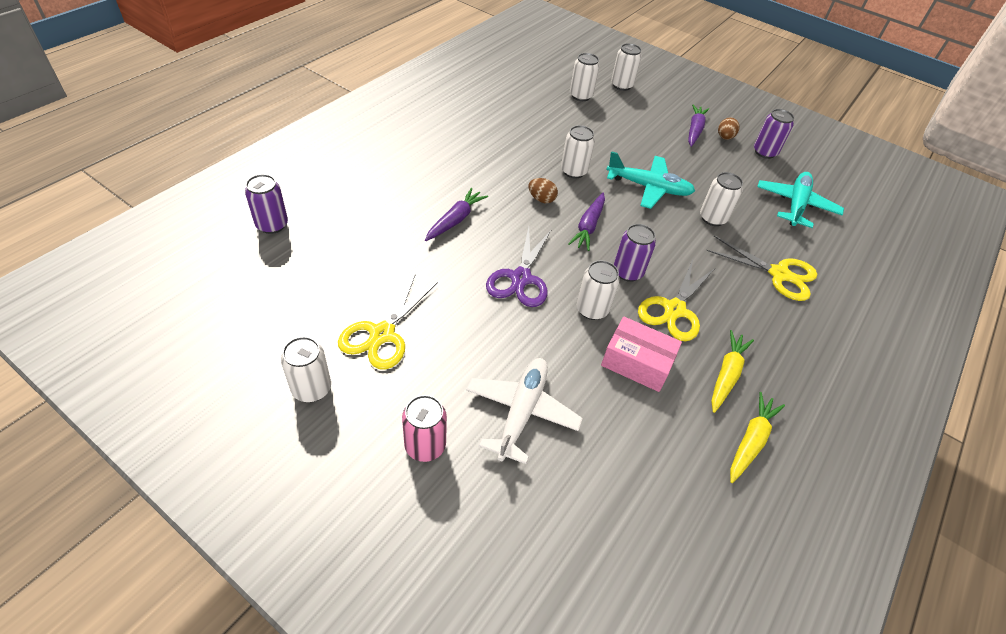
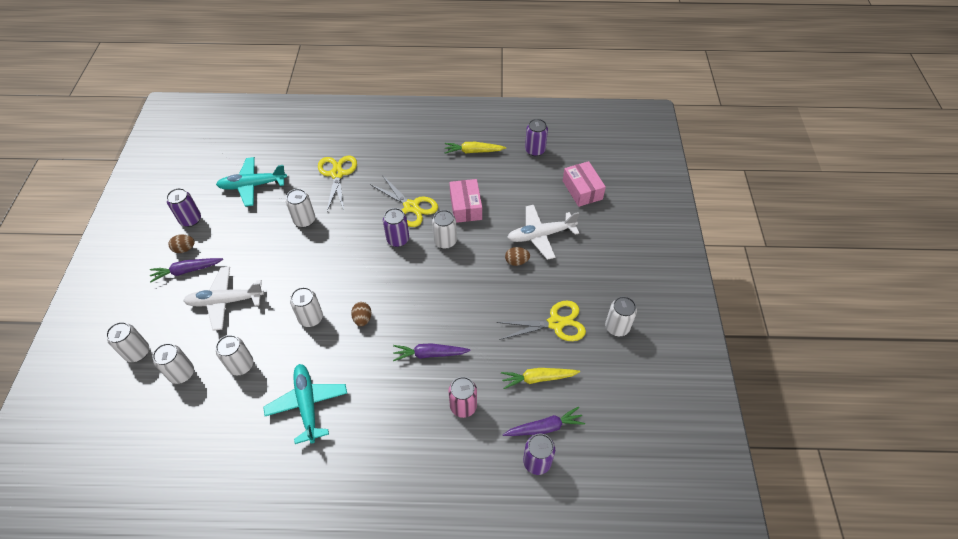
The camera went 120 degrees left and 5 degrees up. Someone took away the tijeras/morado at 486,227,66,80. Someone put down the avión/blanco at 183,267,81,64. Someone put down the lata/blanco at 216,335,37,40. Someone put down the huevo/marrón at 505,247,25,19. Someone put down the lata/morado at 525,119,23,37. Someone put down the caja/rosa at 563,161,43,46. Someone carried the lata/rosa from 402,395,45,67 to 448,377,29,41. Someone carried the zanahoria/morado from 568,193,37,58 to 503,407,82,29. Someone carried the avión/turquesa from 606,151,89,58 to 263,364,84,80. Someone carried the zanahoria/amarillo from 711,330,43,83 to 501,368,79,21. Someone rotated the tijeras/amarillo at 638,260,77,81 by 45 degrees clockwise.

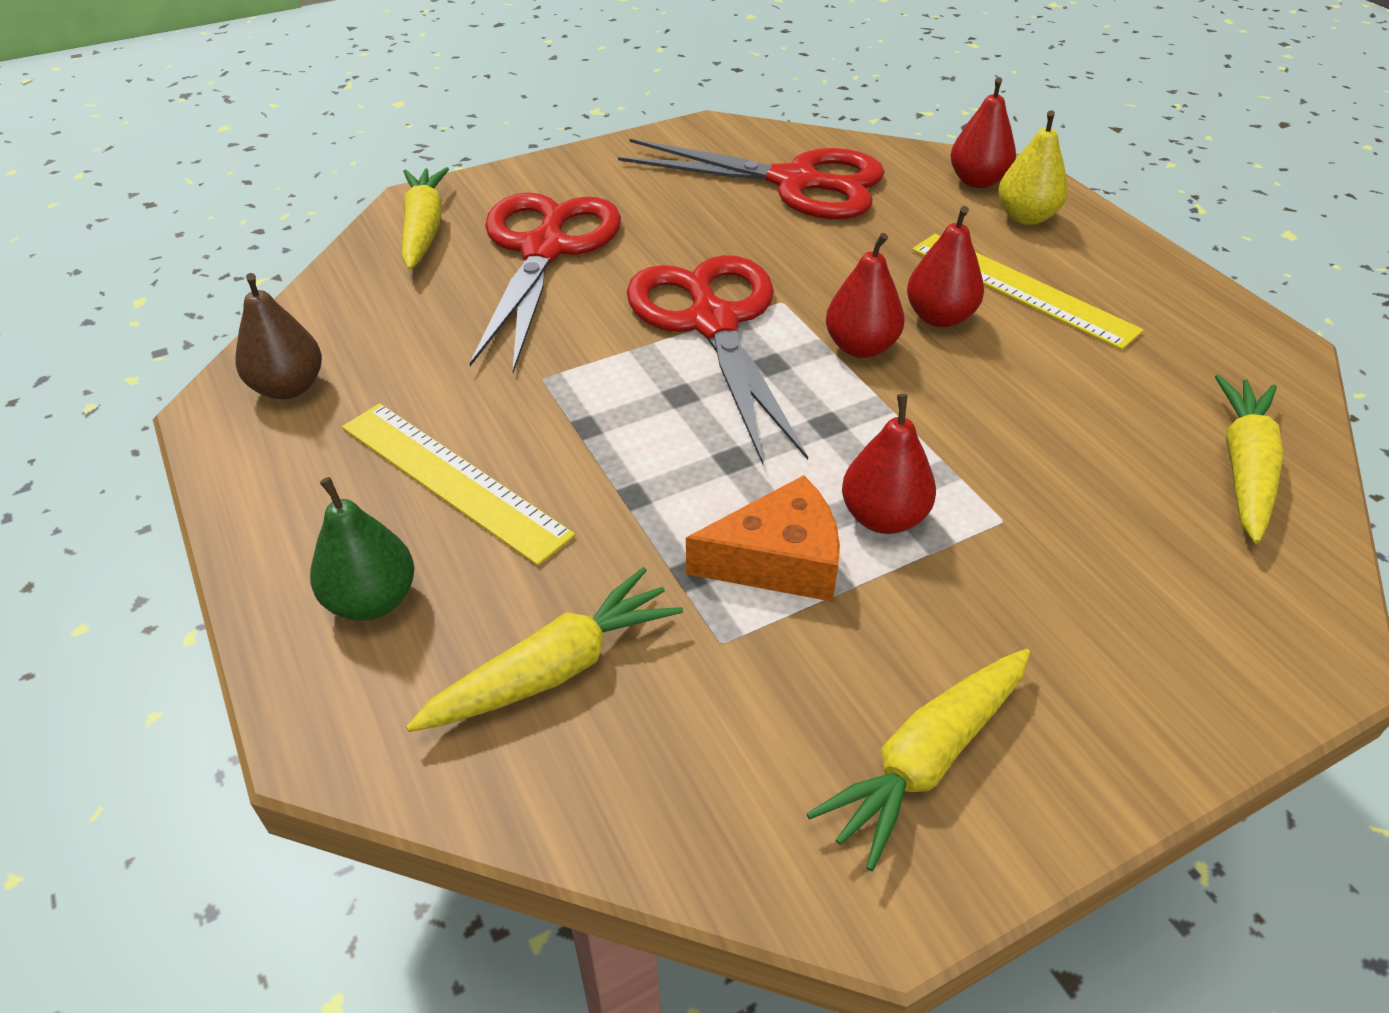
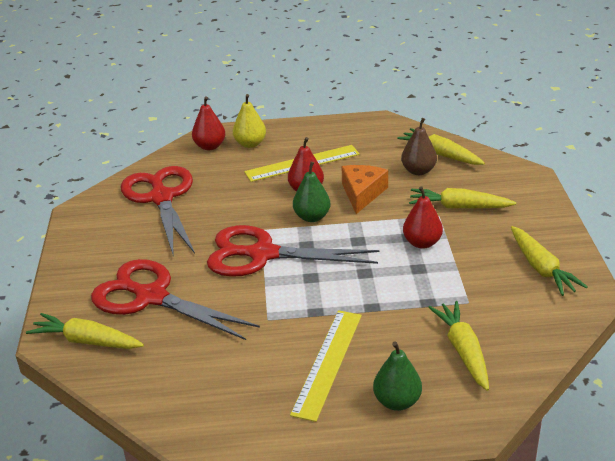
The camera went 65 degrees left and 10 degrees down. Someone put down the zanahoria/amarillo at 409,188,107,20. Someone carried the pera/marrón from 235,273,87,126 to 401,118,36,57. Someone carried the queso/naranja from 686,475,154,127 to 342,165,46,49. Someone repainted the pera/rojo at 826,233,78,125, which became the pera/verde at 293,162,37,60. Someone rotated the regla/amarillo at 342,403,233,163 by 45 degrees counterclockwise. Someone rotated the tijeras/rojo at 618,139,267,80 by 60 degrees counterclockwise.

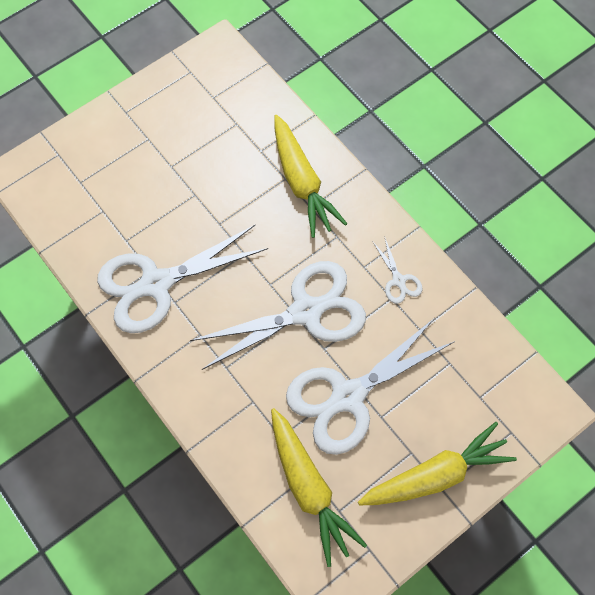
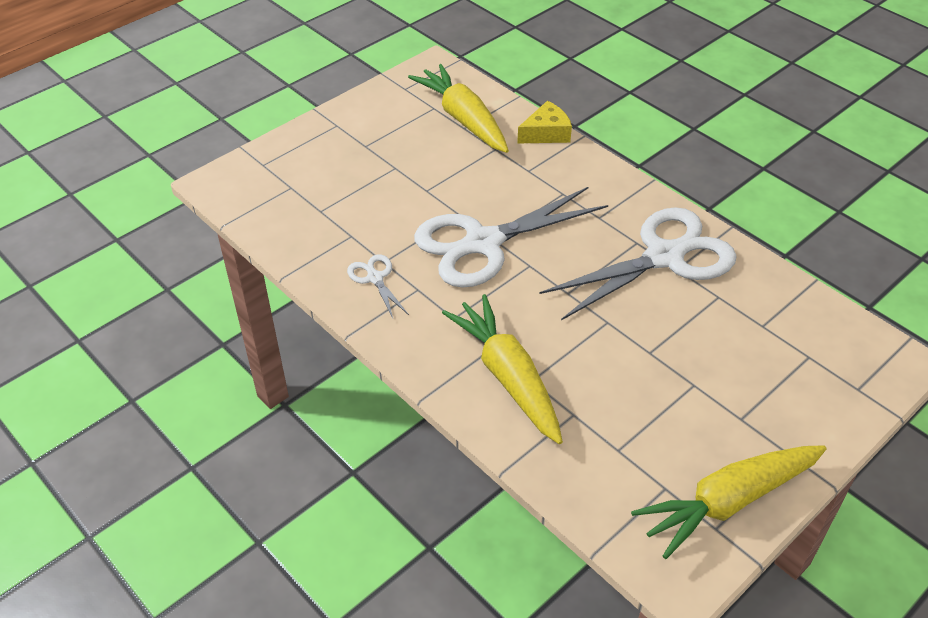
The camera went 175 degrees right and 20 degrees down. Someone took away the tijeras/blanco at 286,319,169,136. Someone put down the queso/amarillo at 517,101,55,43. Someone carried the zanahoria/amarillo from 358,422,159,83 to 631,445,196,114.

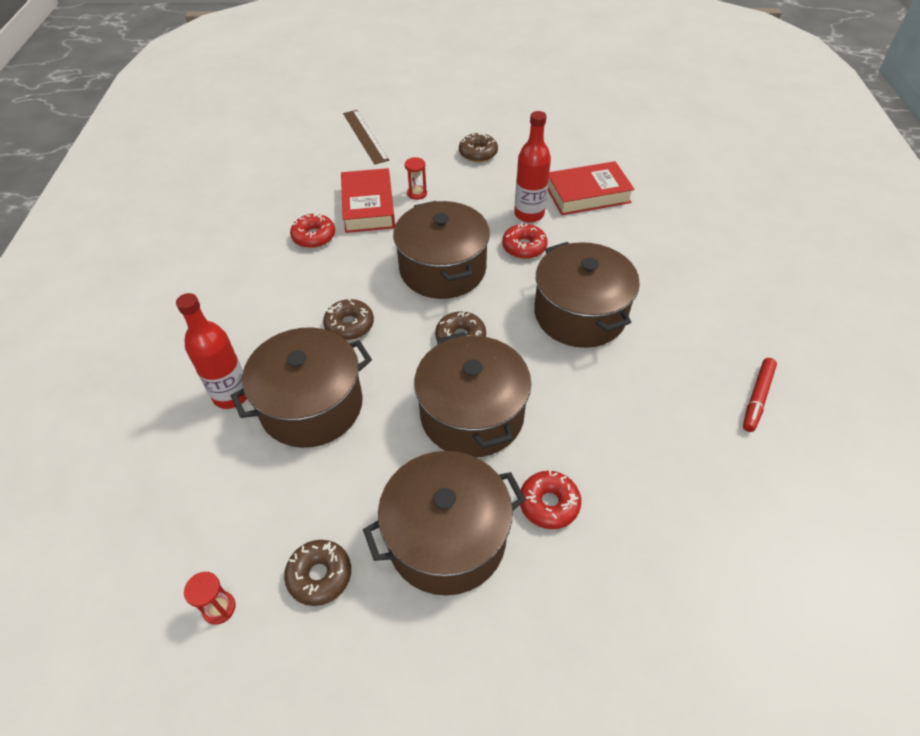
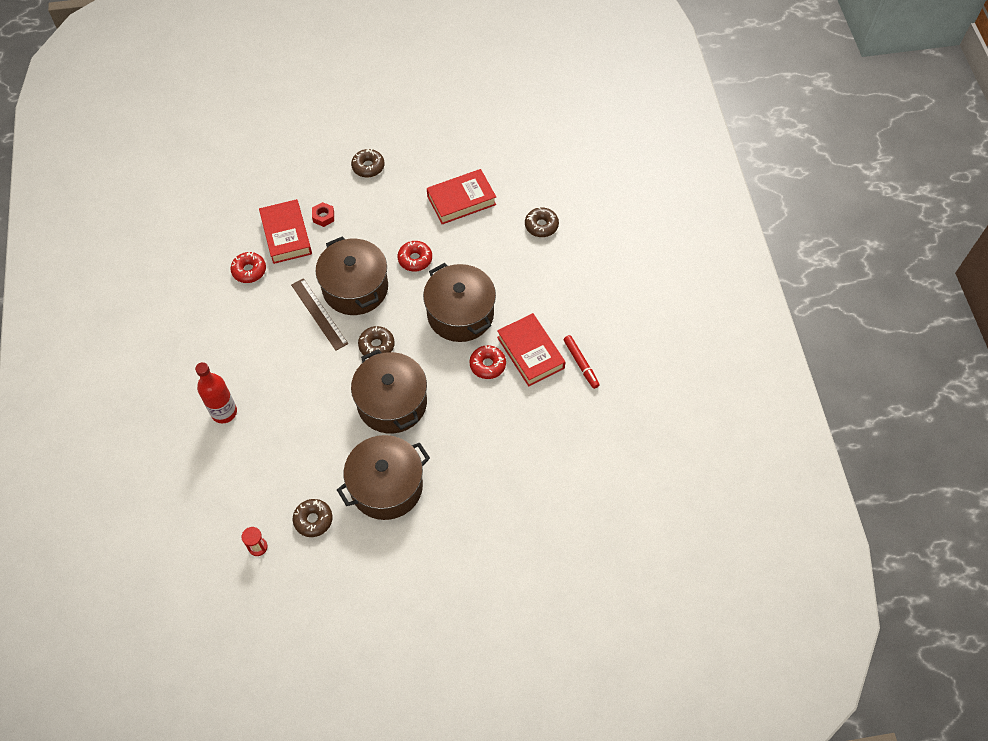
The camera went 10 degrees left and 10 degrees up. Someone took away the olla/marrón at 231,327,141,121. Someone took away the botella/rojo at 514,111,37,112. Someone put down the libro/rojo at 497,313,69,74. Someone carried the rosquilla/marrón from 323,298,51,42 to 525,207,34,30. Someone carried the regla/marrón from 343,110,46,55 to 291,278,57,73. Someone carried the rosquilla/rojo from 520,470,61,59 to 470,345,36,34. Someone swapped the reloj de arena/rojo at 405,157,22,43 for the tuerca/rojo at 312,202,22,25. Someone rotated the rotulador/rojo at 743,358,34,74 by 45 degrees counterclockwise.

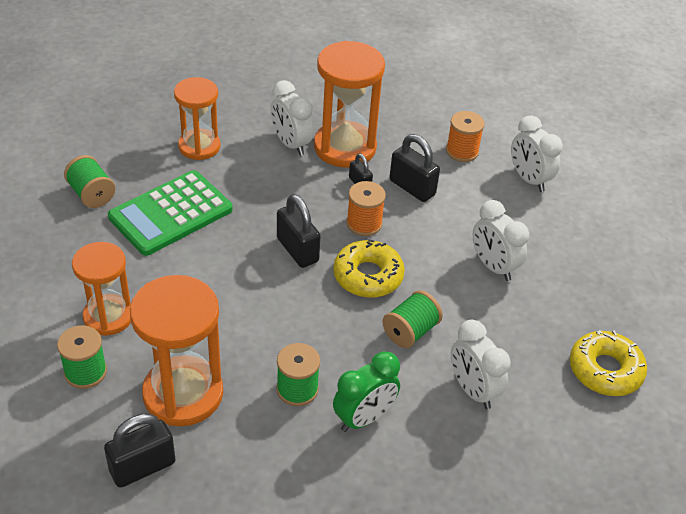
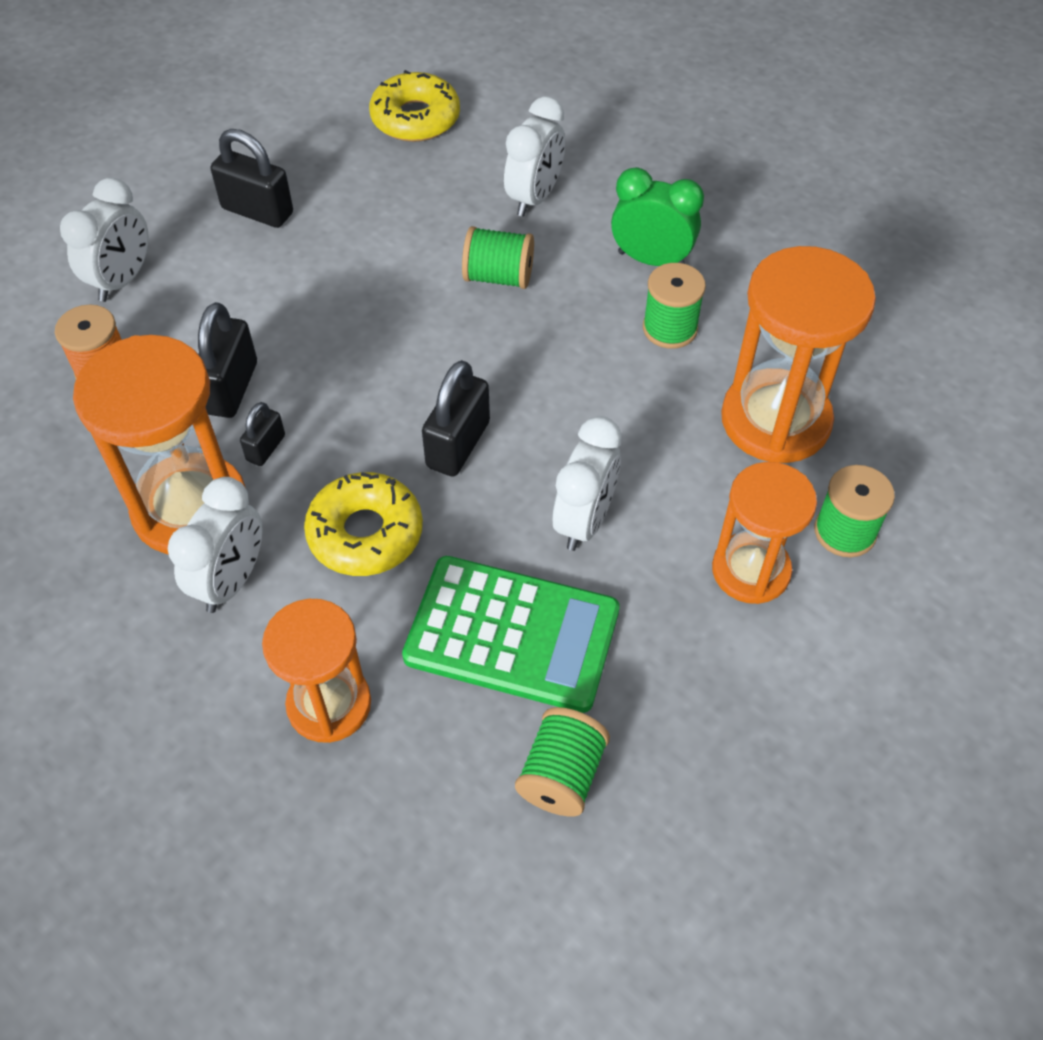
The camera went 120 degrees left and 10 degrees up. Someone took away the carrete/naranja at 346,181,40,55. Someone carried the candado/negro from 104,414,71,74 to 211,129,82,99. Someone carried the rosquilla/amarillo from 333,239,72,59 to 304,472,119,104. Someone carried the despertador/blanco from 473,200,56,81 to 553,416,69,135.

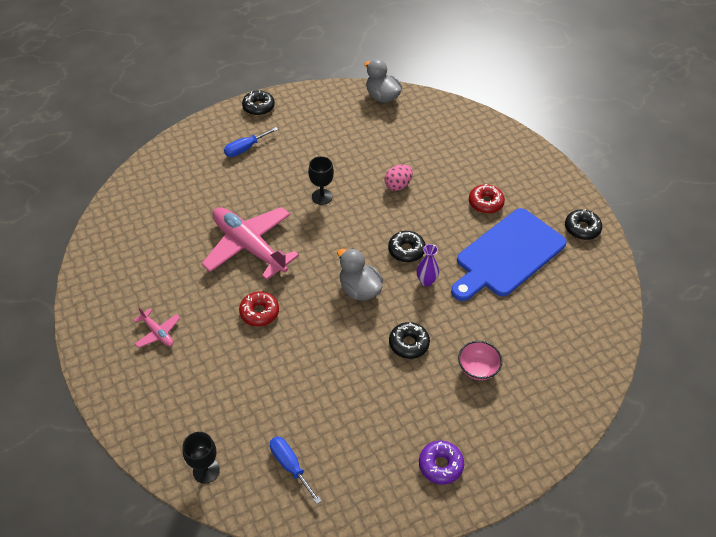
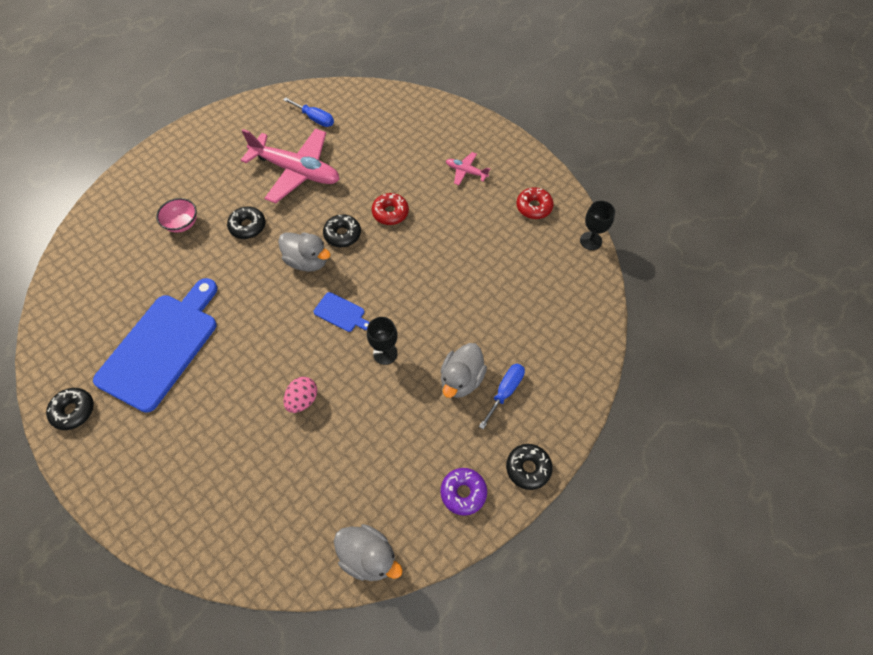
The camera went 160 degrees right and 10 degrees up. Someone took away the florero/morado at 417,244,22,42. Someone put down the tabla de cortar/azul at 314,292,56,40. Someone put down the pato/gris at 441,343,46,55. Someone carried the copa/negro from 182,432,38,52 to 580,201,35,49. Someone carried the avión/rosa from 202,207,97,73 to 241,128,98,75. Someone carried the rosquilla/negro from 388,231,38,31 to 323,214,38,33. Someone carried the rosquilla/morado from 419,441,45,43 to 441,468,46,48. Someone carried the rosquilla/rojo from 469,184,36,30 to 516,187,38,32.

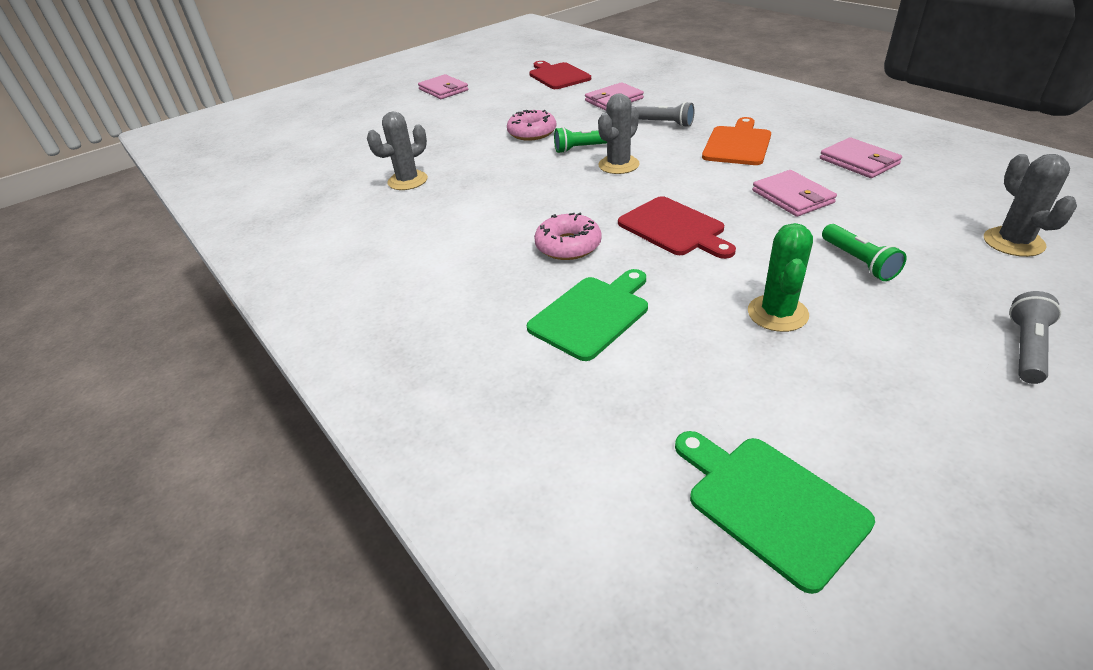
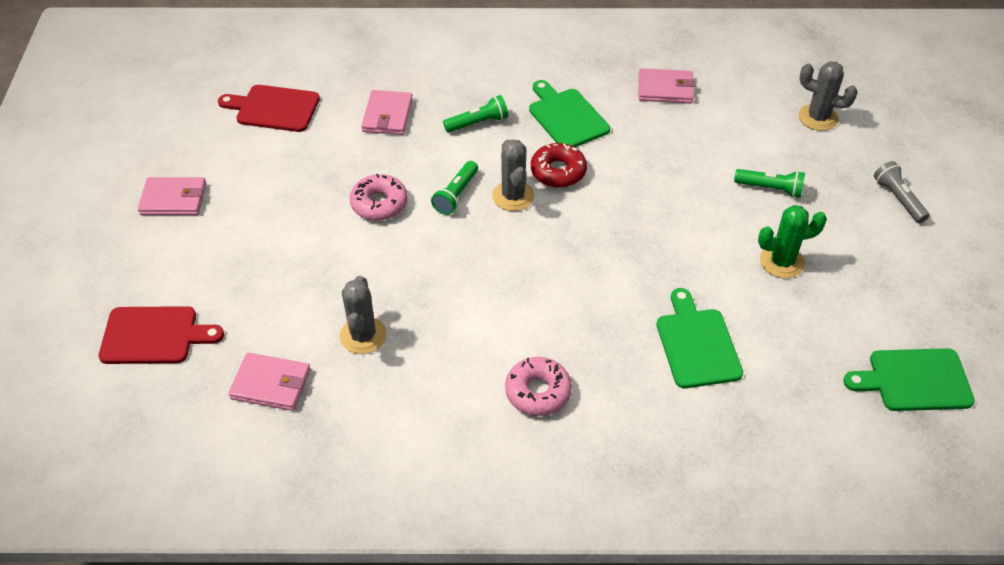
The camera went 55 degrees left and 10 degrees up. Someone put down the rosquilla/rojo at 531,143,56,44. Someone carried the rosquilla/rosa from 534,213,68,47 to 505,357,67,59. Someone carried the tabla de cortar/rojo from 618,196,118,63 to 98,306,126,58. Someone carried the cartera/rosa from 752,170,85,47 to 228,353,83,58. Someone repainted the lámpara de mano/gris at 636,102,58,25, which became the lámpara de mano/verde at 443,95,65,38. Someone repainted the tabla de cortar/naranja at 702,117,69,48, which became the tabla de cortar/verde at 529,80,81,67. Someone rotated the cactus/verde at 748,223,65,109 by 60 degrees counterclockwise.

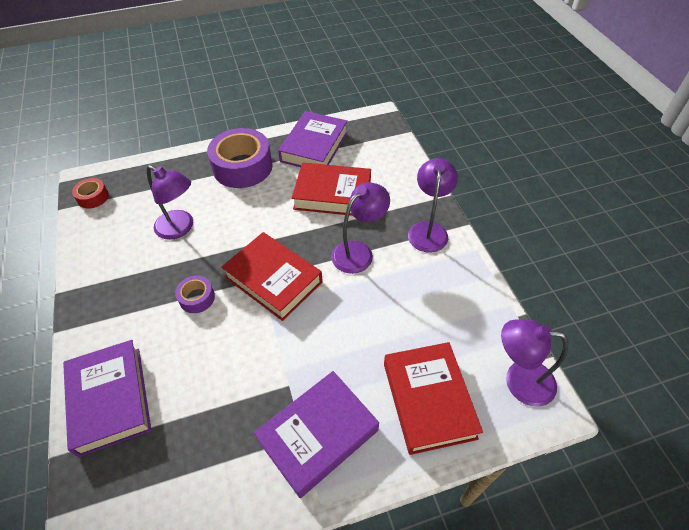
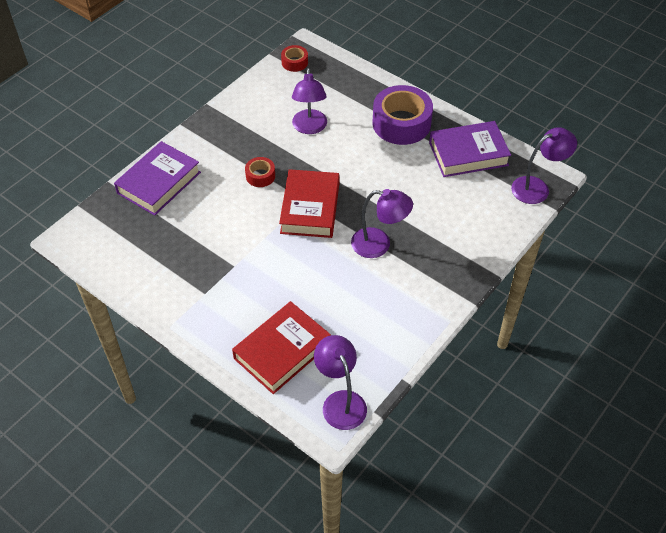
The camera went 55 degrees right and 0 degrees up. Someone took away the libro/morado at 254,371,125,127. Someone took away the libro/rojo at 292,163,79,53. Someone carried the lámpara/morado from 408,158,50,95 to 511,127,66,77. Someone repainted the cinta adhesiva/morado at 175,276,40,37, which became the cinta adhesiva/rojo at 245,157,30,30.

